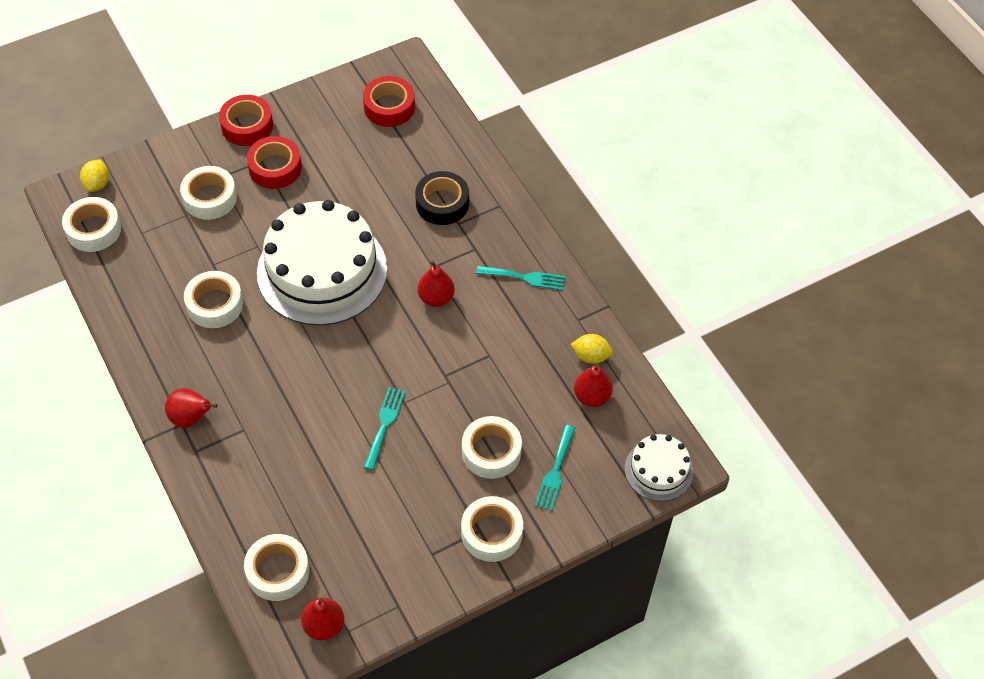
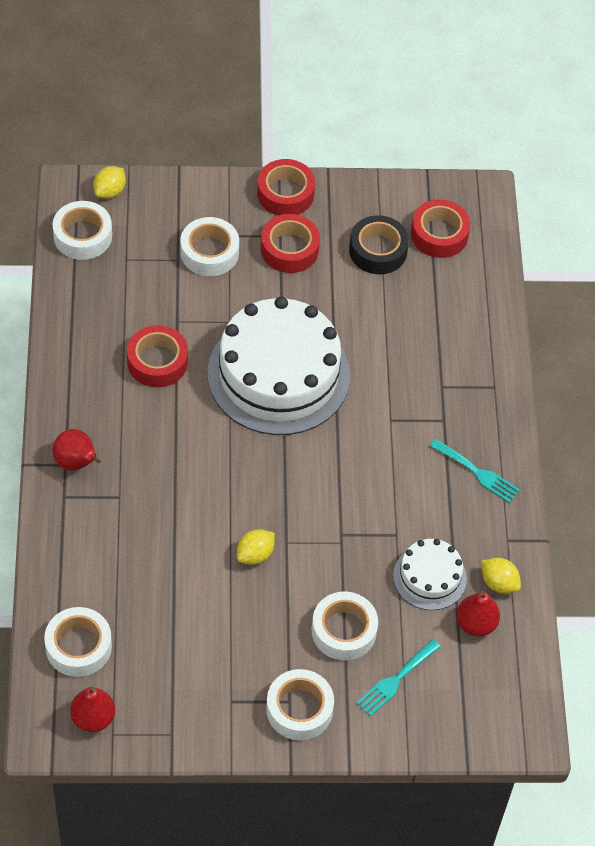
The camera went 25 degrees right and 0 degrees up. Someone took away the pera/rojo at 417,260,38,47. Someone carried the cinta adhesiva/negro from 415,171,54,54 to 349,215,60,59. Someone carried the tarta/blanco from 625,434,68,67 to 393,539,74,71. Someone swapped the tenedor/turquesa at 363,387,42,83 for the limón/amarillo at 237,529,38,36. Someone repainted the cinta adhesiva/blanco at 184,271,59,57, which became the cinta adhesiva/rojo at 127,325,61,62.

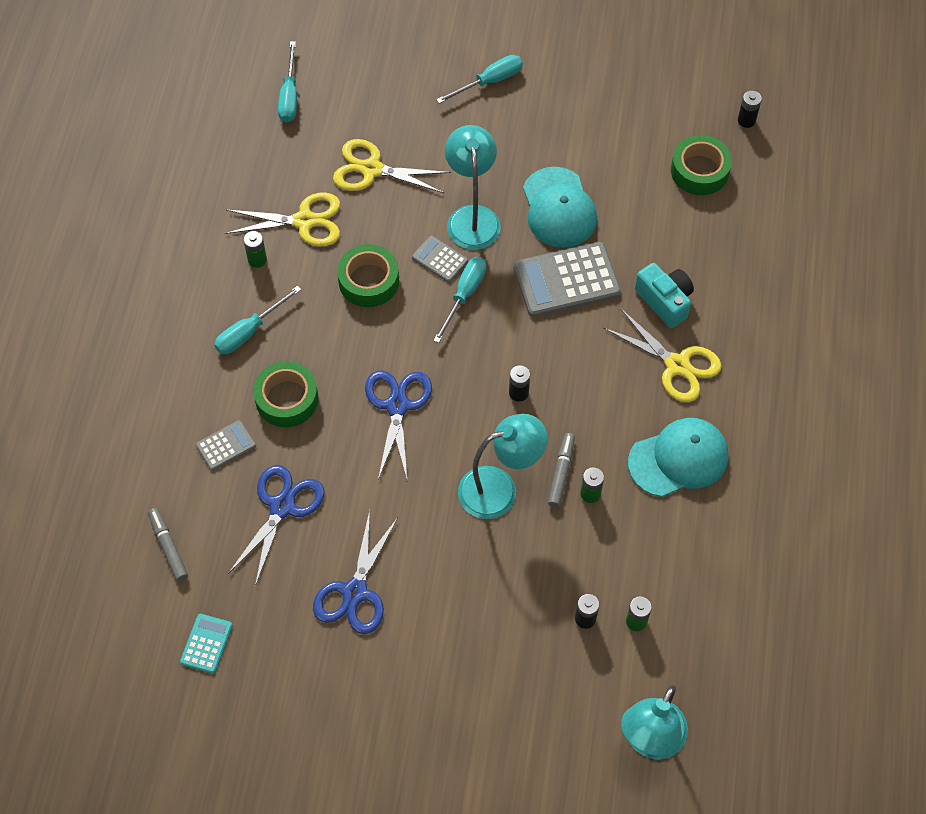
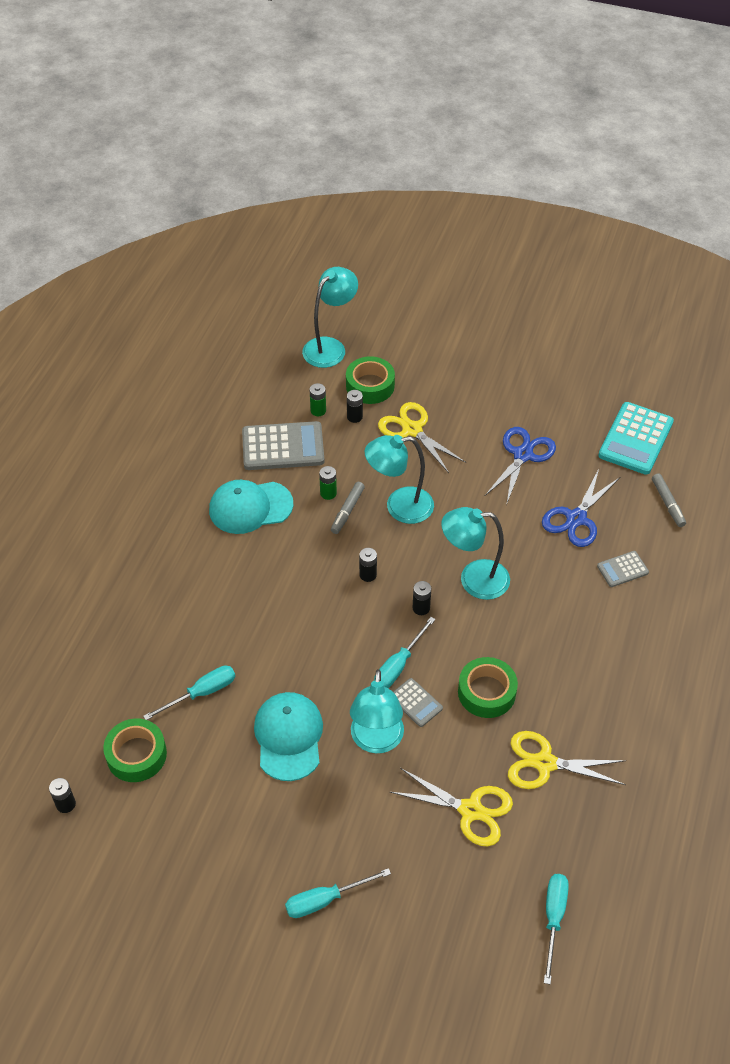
The camera went 170 degrees left and 10 degrees down. Someone took away the pila/verde at 243,231,24,37. Someone took away the cámara/turquesa at 635,263,59,65. Someone put down the pila/negro at 413,581,18,34. Someone carried the destornillador/turquesa from 214,286,87,68 to 143,666,92,54. Someone carried the cinta adhesiva/verde from 253,361,65,66 to 346,356,49,48. Someone carried the calculadora/gris from 513,242,108,75 to 242,421,83,49. Someone carried the tijeras/amarillo from 604,308,118,94 to 378,402,88,71. Someone swapped the tijeras/azul at 365,371,67,111 for the lámpara/turquesa at 441,507,69,93. Someone scaled the calculadora/turquesa at 180,614,53,60 by 1.94.

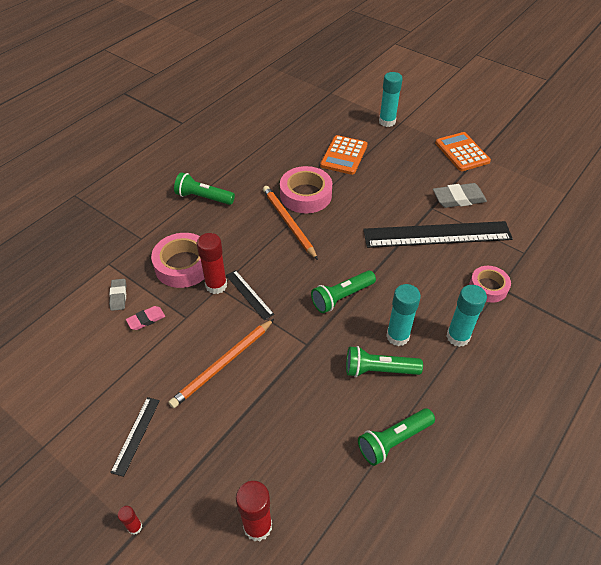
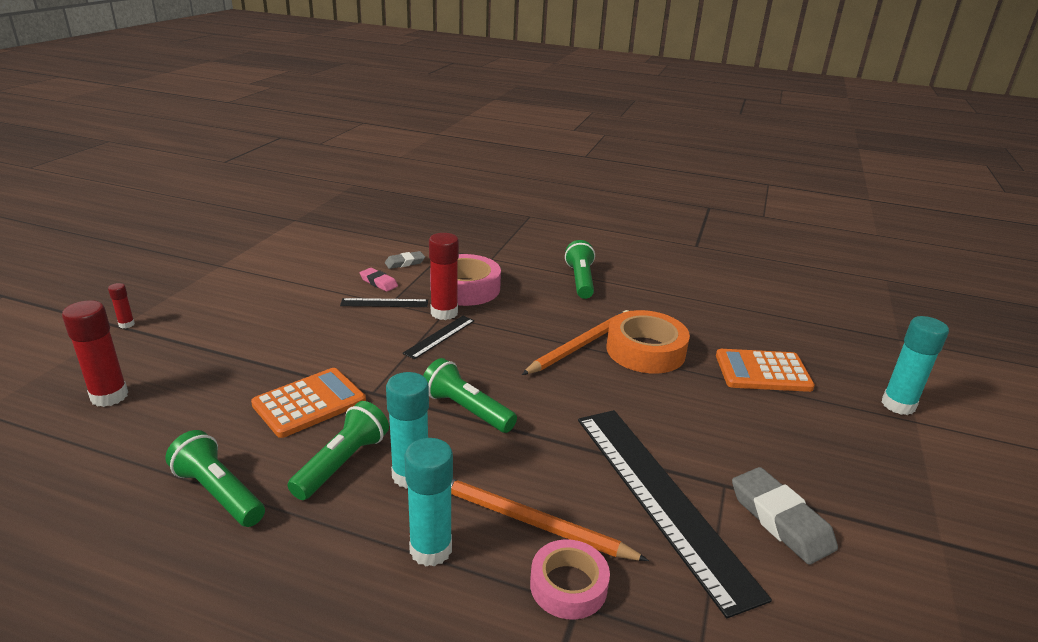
The camera went 70 degrees right and 20 degrees down. Someone carried the regla/negro from 110,397,50,80 to 340,298,88,9. Someone carried the lápiz/naranja from 169,319,105,89 to 451,479,198,82. Someone carried the calculadora/naranja from 435,132,56,39 to 251,368,115,70. Someone repainted the cinta adhesiva/rosa at 280,166,52,47, which became the cinta adhesiva/naranja at 606,310,84,64. Someone rotated the lámpara de mano/verde at 346,346,77,31 by 45 degrees clockwise.

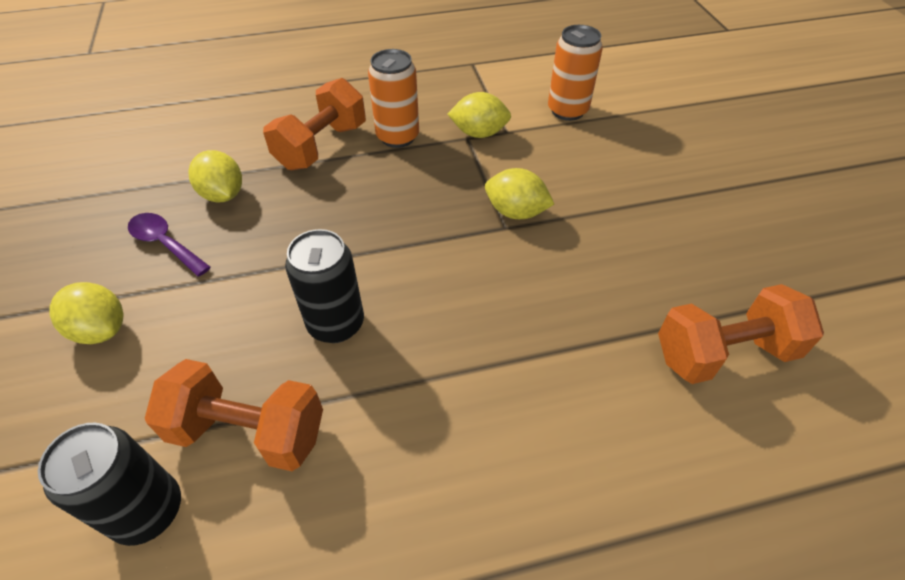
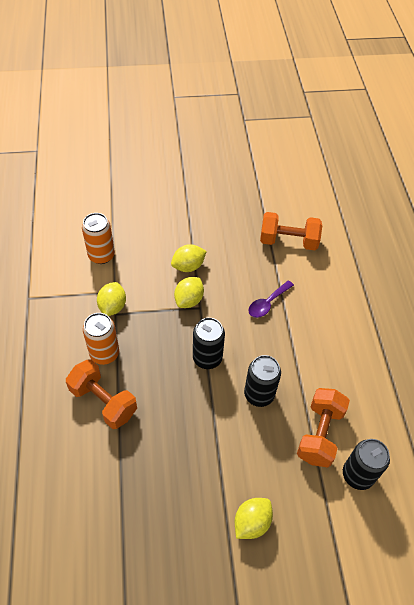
The camera went 85 degrees left and 5 degrees up. Someone put down the lata/negro at 193,318,32,51. Someone carried the cuchara/morado from 128,213,83,64 to 248,280,46,38. Someone carried the limón/amarillo from 188,150,54,53 to 171,244,36,28. Someone rotated the mancuerna/naranja at 658,284,166,100 by 75 degrees counterclockwise.

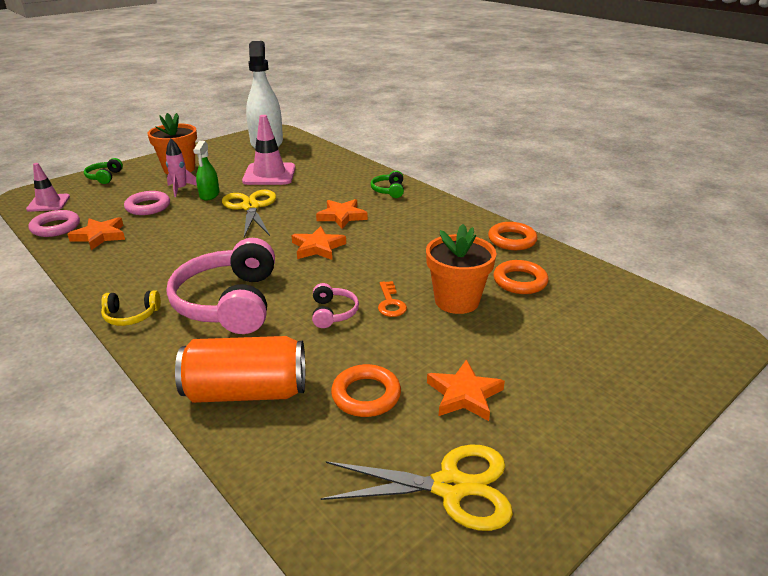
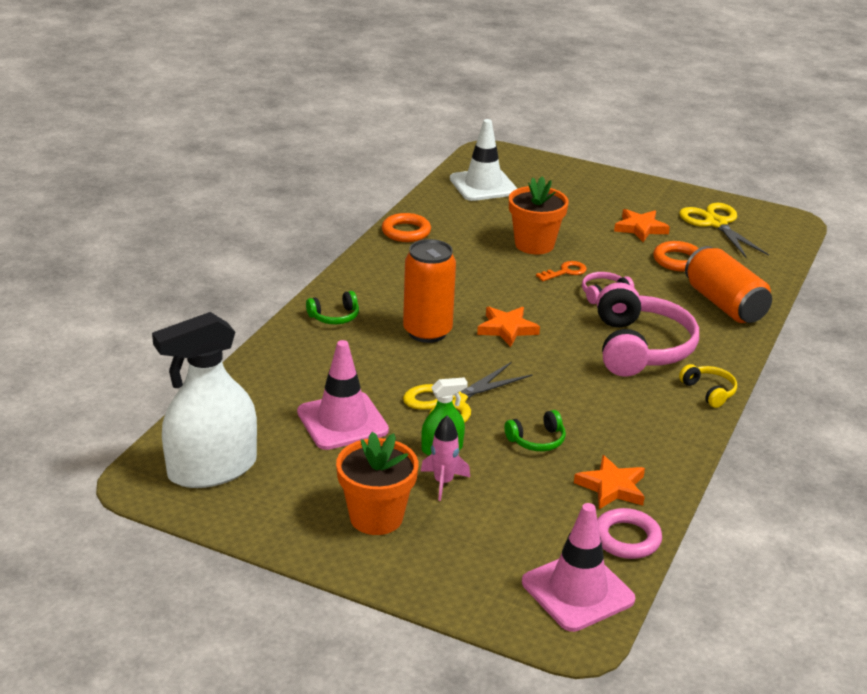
The camera went 115 degrees left and 0 degrees up. Someone took away the anillo/rosa at 124,191,46,24. Someone took away the anillo/naranja at 493,260,55,34. Someone put down the cono de tráfico/blanco at 450,119,67,82. Someone carried the auriculares/verde from 84,158,39,26 to 504,410,62,41. Someone swapped the estrella/naranja at 316,199,52,30 for the lata/naranja at 403,239,53,104. Someone rotated the auriculares/rosa at 166,238,109,96 by 60 degrees counterclockwise. Someone scaled the cono de tráfico/rosa at 26,163,44,49 by 1.57.

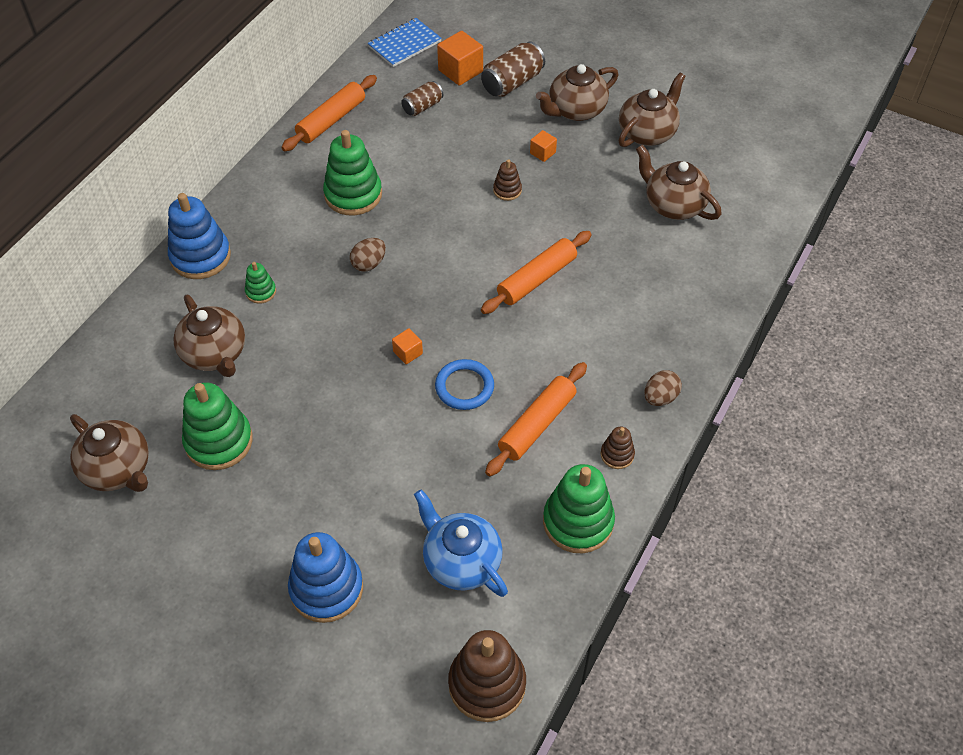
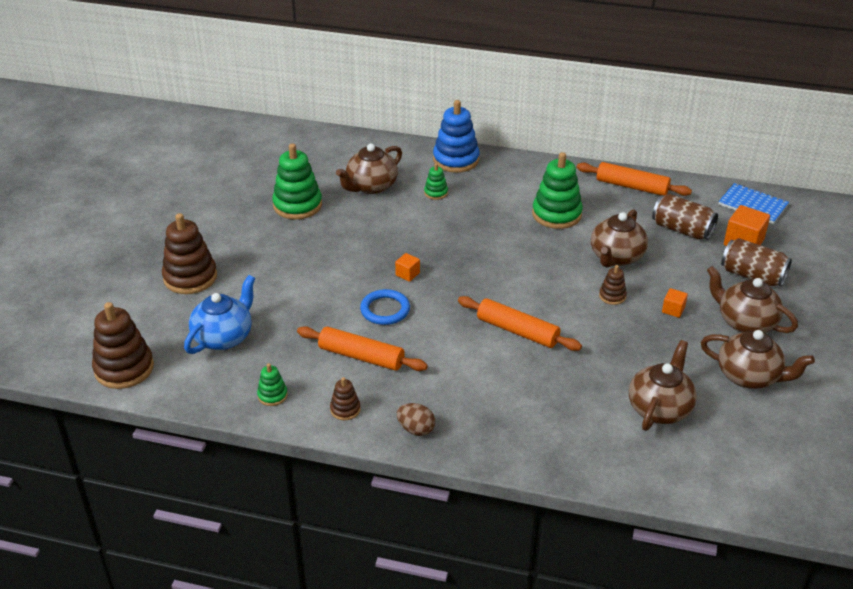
The camera went 75 degrees right and 15 degrees down. Someone took away the huevo/marrón at 350,238,36,34. Someone carried the tetera/marrón from 70,414,79,78 to 591,209,57,59. Someone repainted the juguete apilable/azul at 288,532,75,91, which became the juguete apilable/marrón at 162,213,55,81. Someone scaled the lata/marrón at 401,81,42,35 by 1.59. Someone scaled the juguete apilable/verde at 543,464,72,89 by 0.49.

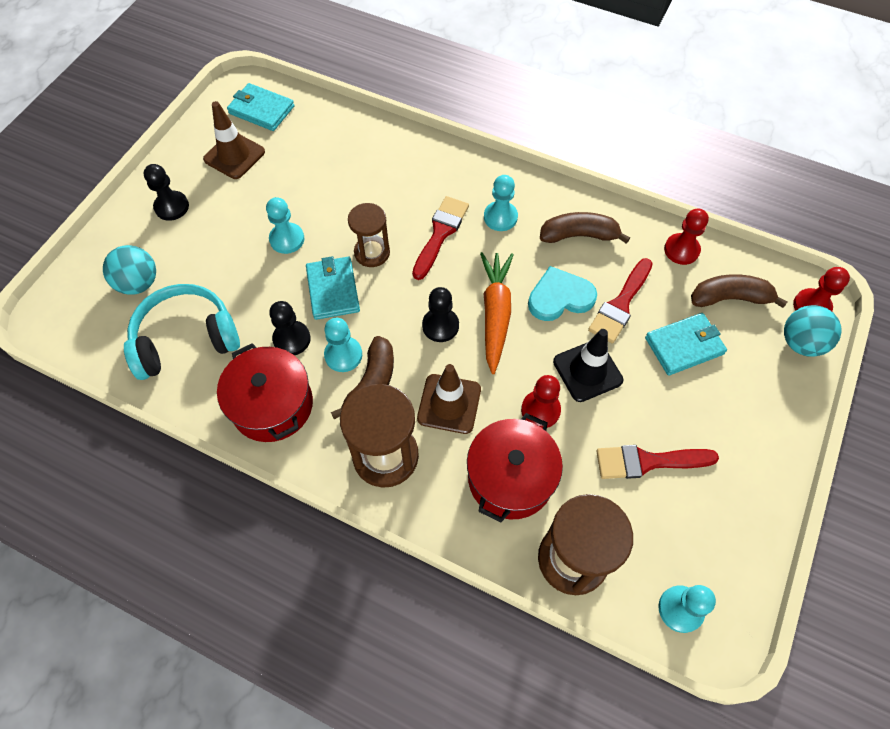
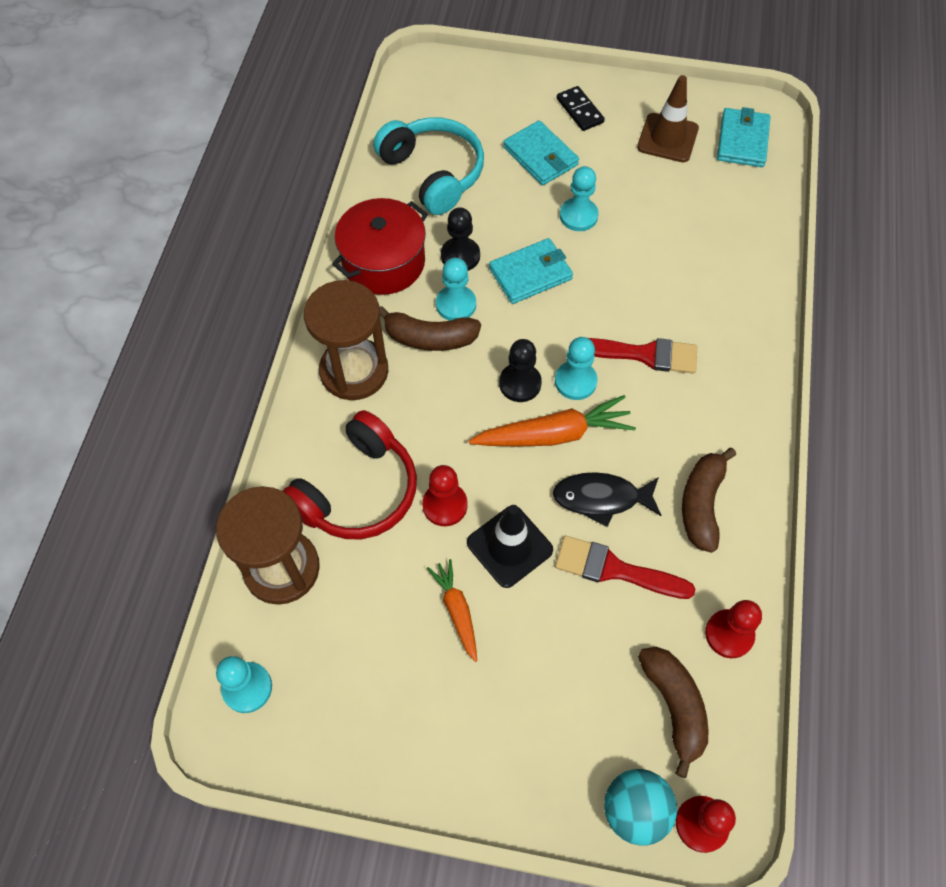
The camera went 75 degrees right and 0 degrees up. Someone took away the pelota/turquesa at 103,245,53,50. Someone took away the reloj de arena/marrón at 348,203,42,64. Someone took away the cono de tráfico/marrón at 417,364,64,70. Someone took away the pincel/rojo at 596,445,123,34. Someone put down the zanahoria/naranja at 427,559,50,103. Someone carried the peón/turquesa from 484,175,34,56 to 555,337,43,63. Someone carried the cartera/turquesa from 645,313,82,63 to 503,120,76,65. Someone swapped the peón/negro at 144,164,45,57 for the ficha de dominó/negro at 557,86,48,45. Someone swapped the olla/rojo at 467,413,96,109 for the auriculares/rojo at 283,410,134,129. Someone swapped the corazón/turquesa at 528,266,69,55 for the pez/negro at 553,472,108,55. Someone rotated the plátano/marrón at 540,212,90,32 by 150 degrees counterclockwise.

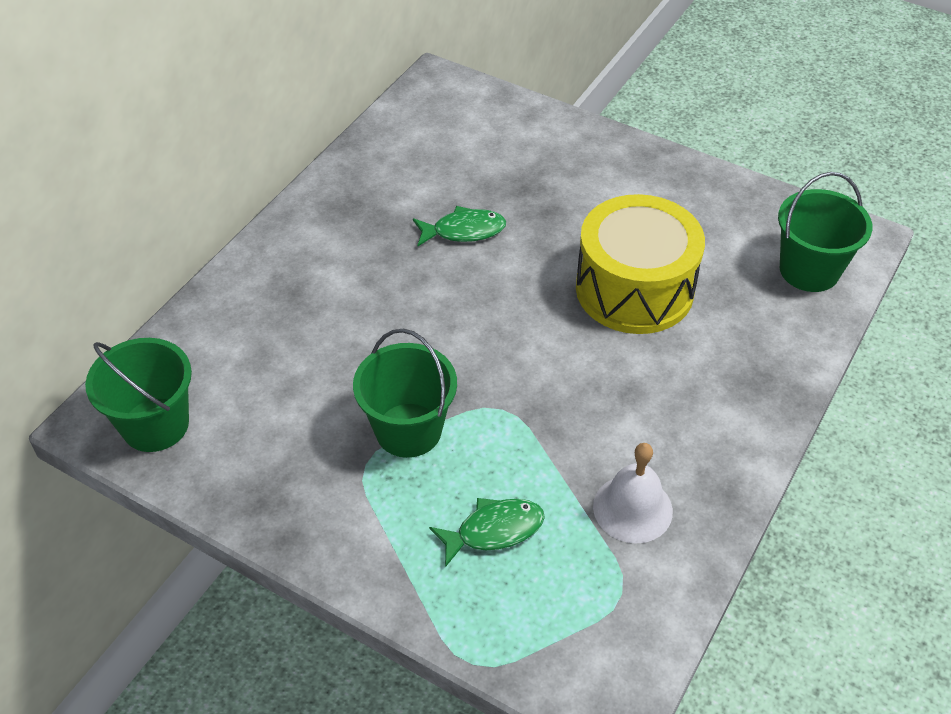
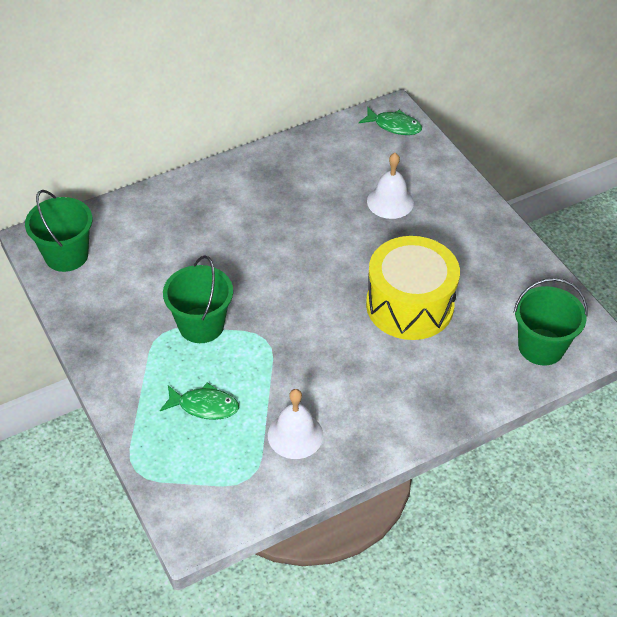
The camera went 30 degrees right and 0 degrees up. Someone put down the campana/blanco at 367,153,47,66. Someone carried the pez/verde from 413,206,93,40 to 359,107,63,28.

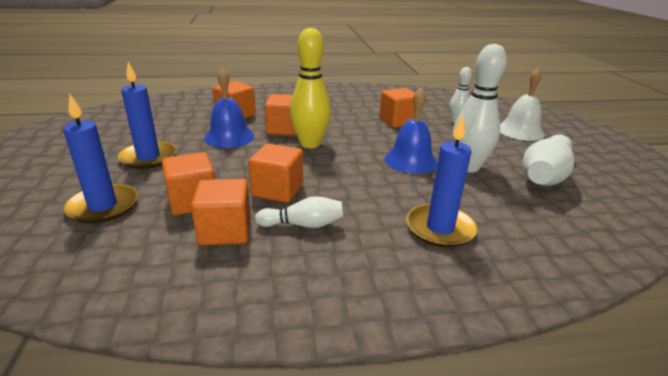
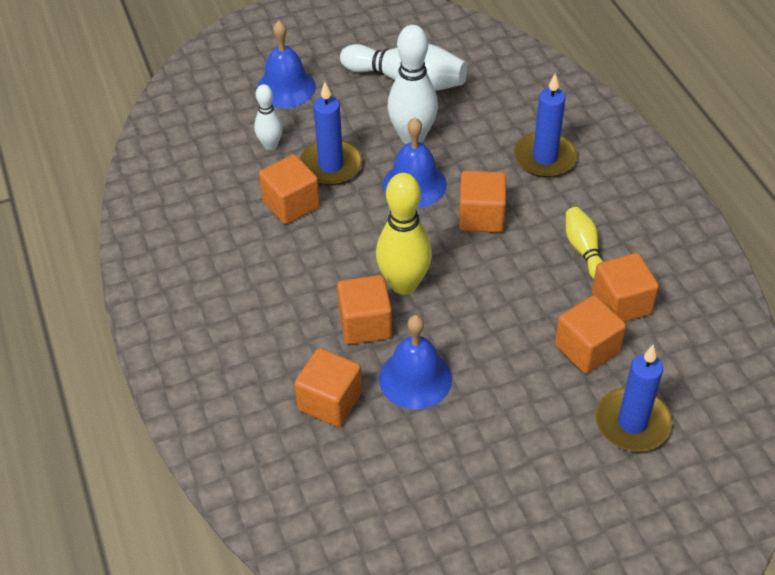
The camera went 100 degrees left and 20 degrees up. Someone carried the vela/azul from 117,62,60,107 to 299,82,64,104. Someone carried the cubo/naranja from 248,143,55,60 to 459,171,47,62. Someone repainted the bolo/blanco at 255,196,88,32, which became the bolo/amarillo at 566,207,37,72. Someone repainted the campana/blanco at 500,68,45,73, which became the campana/azul at 257,21,59,87.

